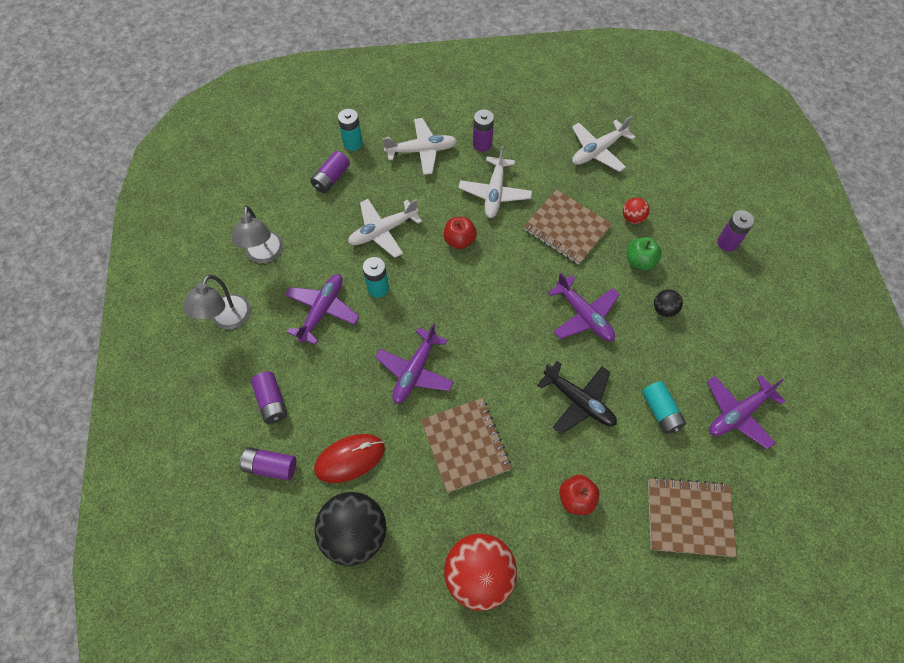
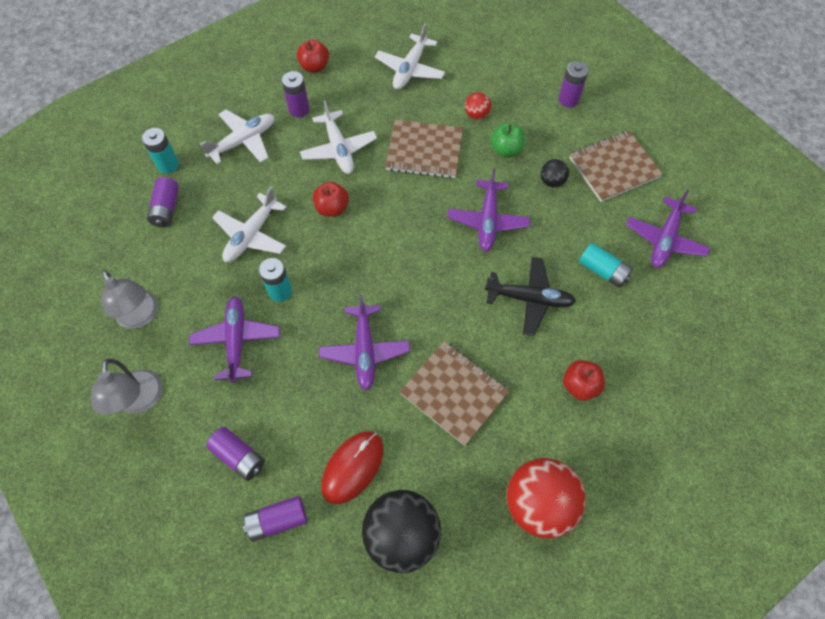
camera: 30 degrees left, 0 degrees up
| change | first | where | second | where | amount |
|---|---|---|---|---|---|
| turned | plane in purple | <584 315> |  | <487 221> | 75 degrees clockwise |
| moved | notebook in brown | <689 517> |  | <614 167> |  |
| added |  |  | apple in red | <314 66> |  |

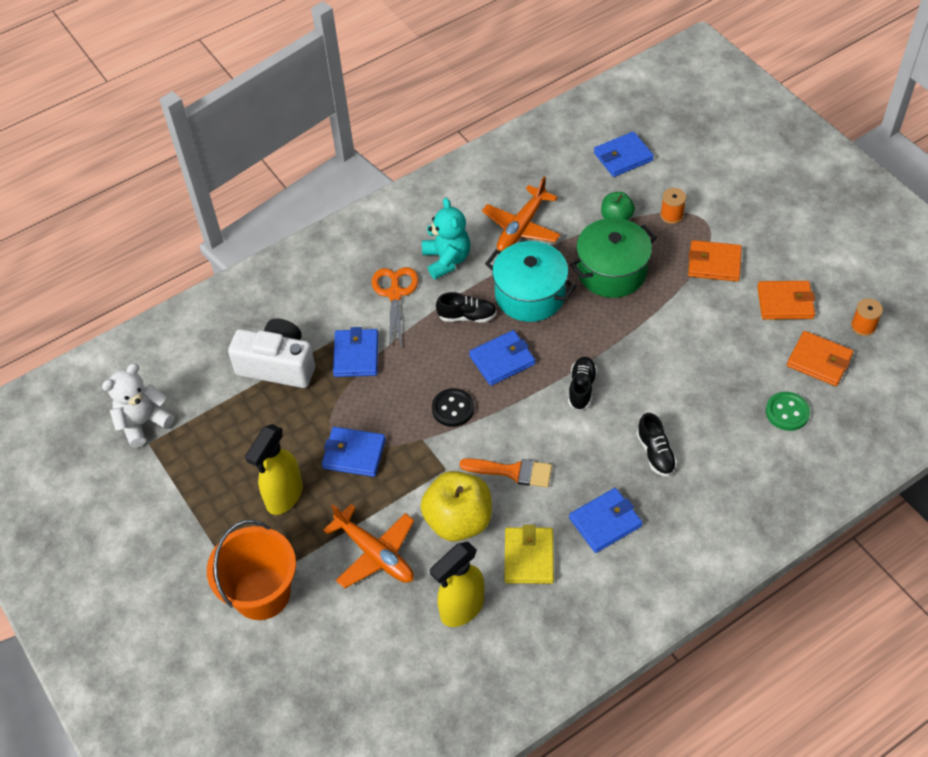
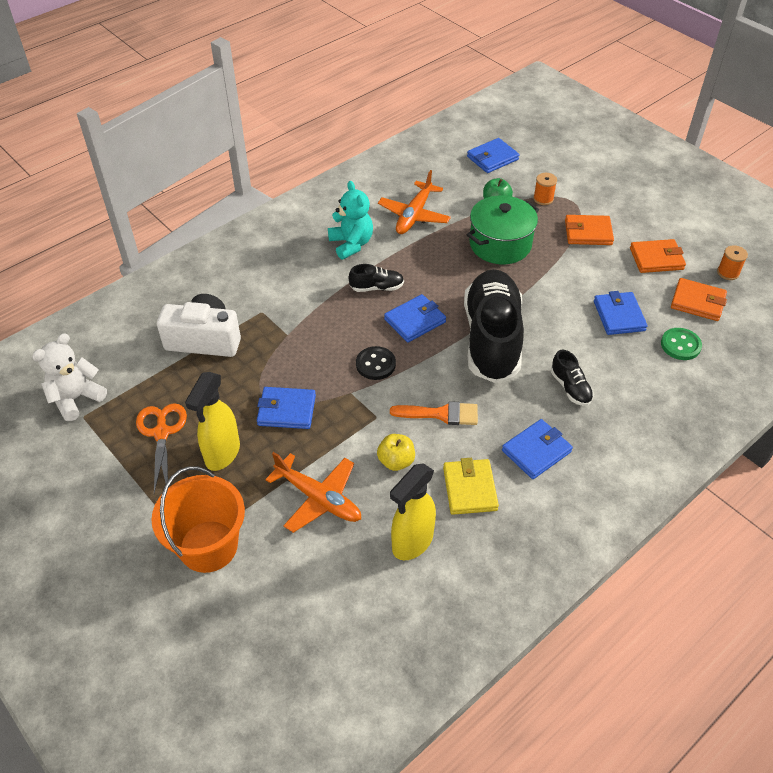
camera: 10 degrees left, 5 degrees down
| change | first | where | second | where | amount |
|---|---|---|---|---|---|
| moved | wallet in blue | <356 355> |  | <619 316> |  |
| moved | scissors in orange | <395 294> |  | <161 433> |  |
| resized | apple in yellow | <458 520> |  | <396 461> | x0.55 |
| removed | pot in turquoise | <530 295> |  |  |  |
| resized | shoe in black | <581 388> |  | <492 339> | x2.43 |

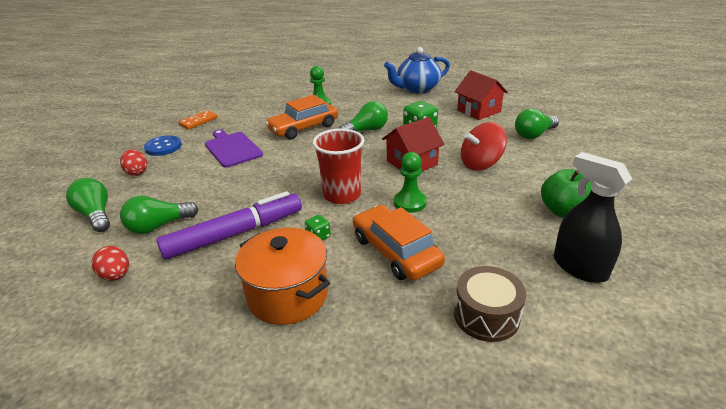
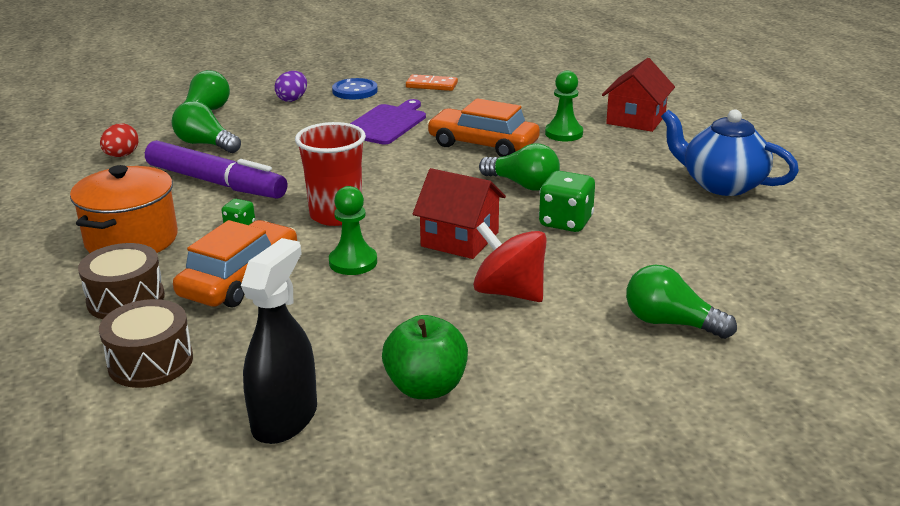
camera: 60 degrees right, 5 degrees down
| change | first | where | second | where | amount |
|---|---|---|---|---|---|
| recoloured | egg in red | <137 172> | egg in purple | <292 99> |  |
| moved | house in red | <478 111> |  | <636 119> |  |
| added |  |  | drum in brown | <126 299> |  |

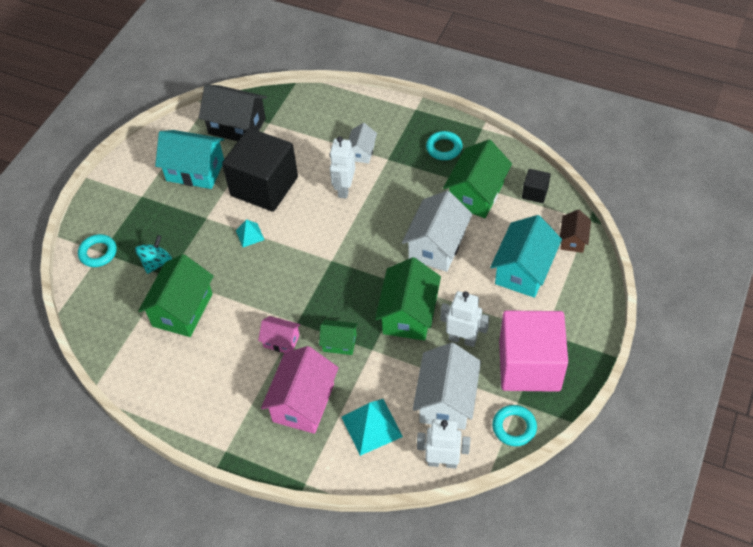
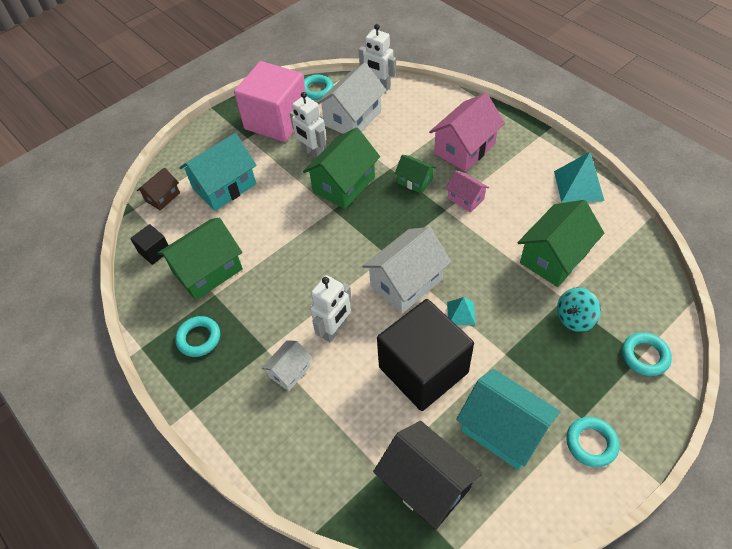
camera: 155 degrees left, 0 degrees up
| change | first | where | second | where | amount |
|---|---|---|---|---|---|
| moved | pyramid in turquoise | <372 426> |  | <578 185> |  |
| moved | house in white | <437 246> |  | <406 283> |  |
| added |  |  | ring in turquoise | <591 443> |  |

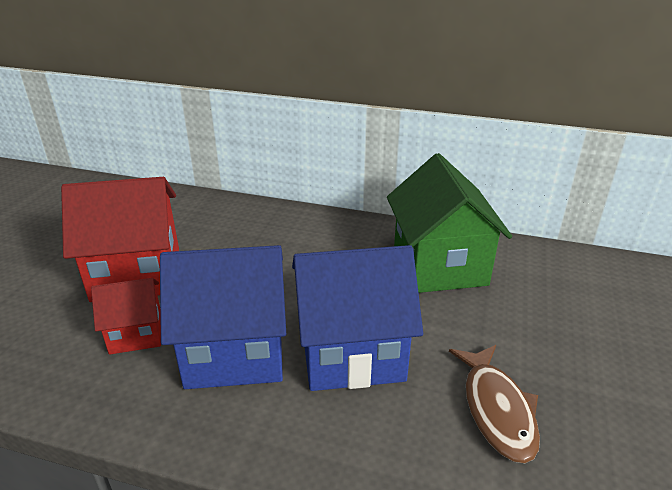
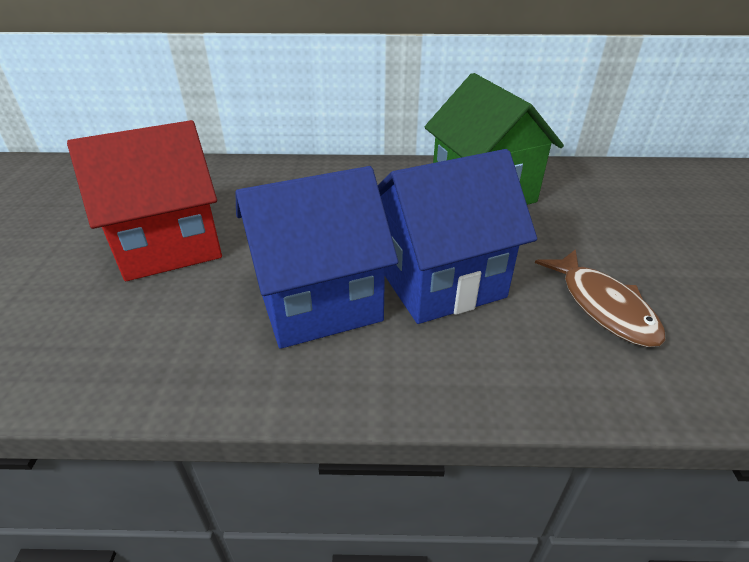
camera: 15 degrees left, 5 degrees up
| change | first | where | second | where | amount |
|---|---|---|---|---|---|
| removed | house in red | <136 334> |  |  |  |

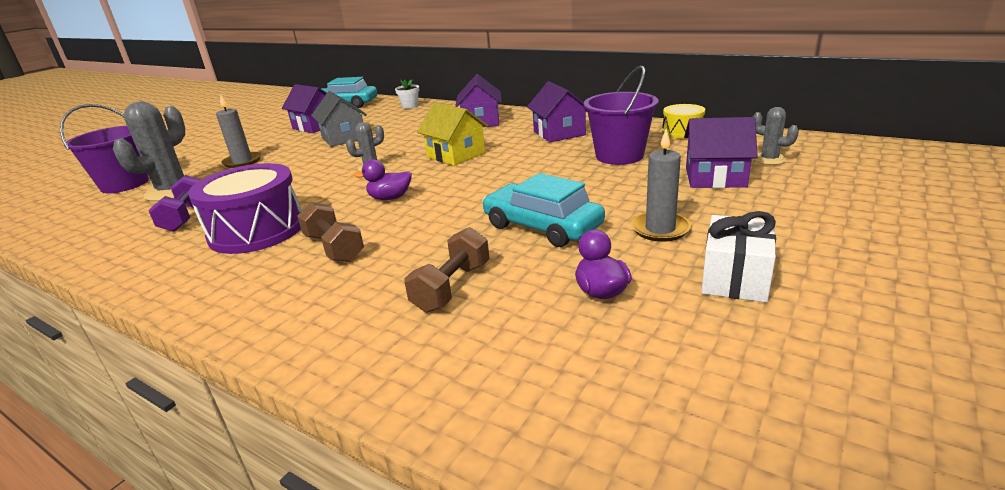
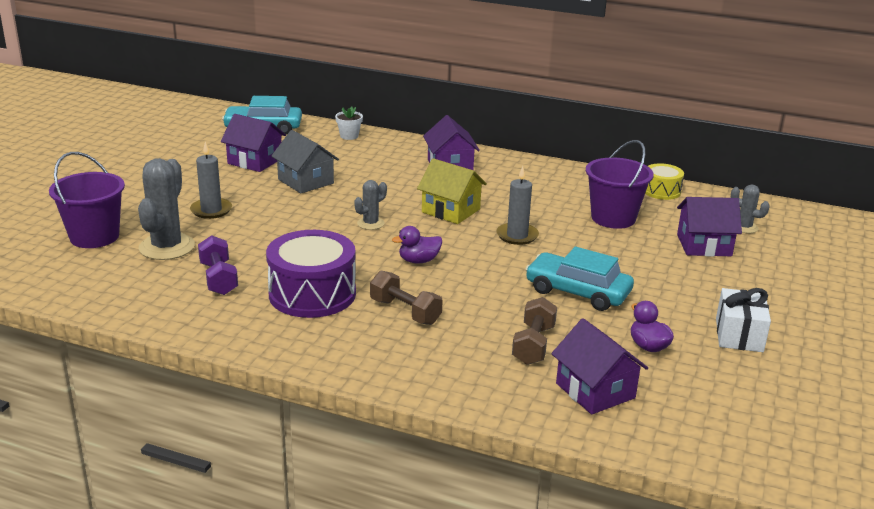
camera: 15 degrees left, 0 degrees up
| change | first | where | second | where | amount |
|---|---|---|---|---|---|
| moved | house in purple | <559 133> |  | <595 391> |  |
| moved | candle in grey | <660 229> |  | <517 236> |  |

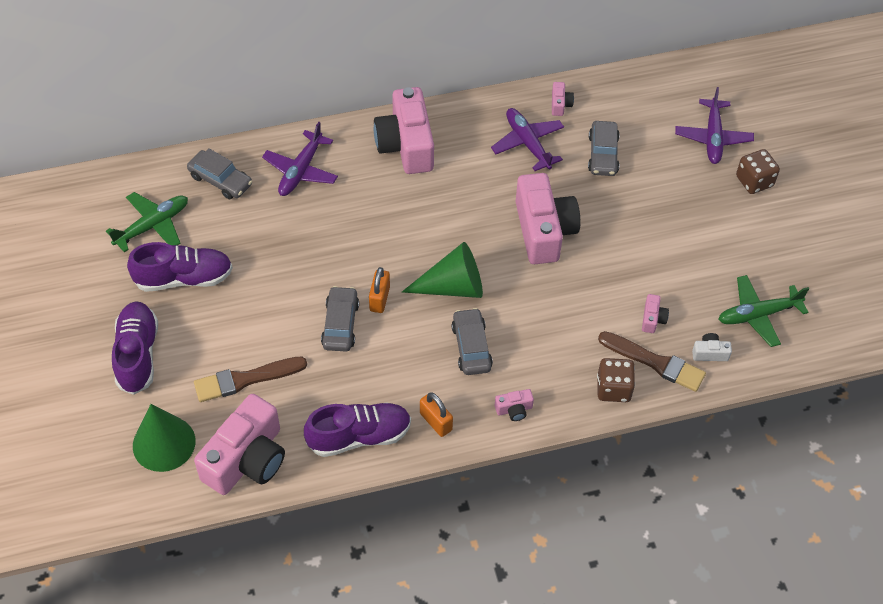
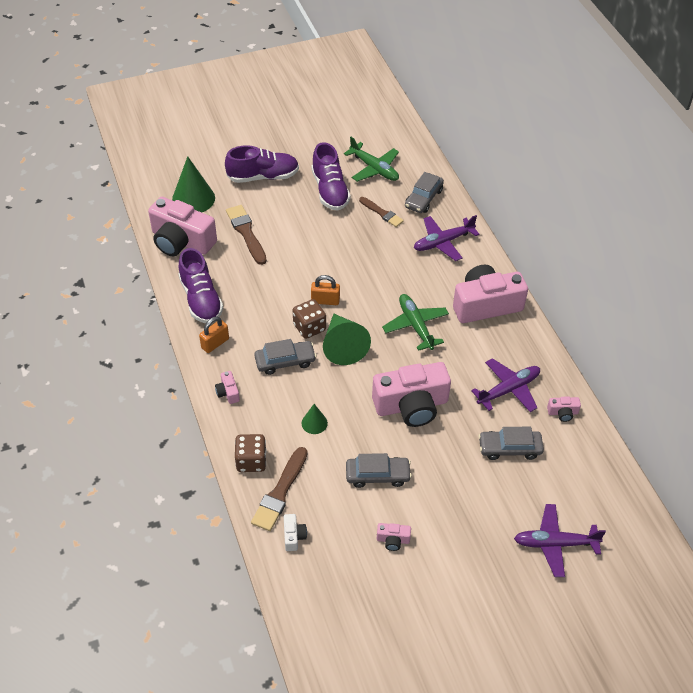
camera: 85 degrees right, 5 degrees down
| change | first | where | second | where | amount |
|---|---|---|---|---|---|
| turned | plane in purple | <301 171> |  | <443 242> | 45 degrees counterclockwise |
| moved | car in grey | <340 324> |  | <377 475> |  |
| moved | camera in pink | <652 319> |  | <393 540> |  |
| moved | plane in green | <758 315> |  | <415 325> |  |
| moved | dice in brown | <754 181> |  | <309 327> |  |
| added |  |  | cone in green | <314 423> |  |
| added |  |  | brush in brown | <382 213> |  |

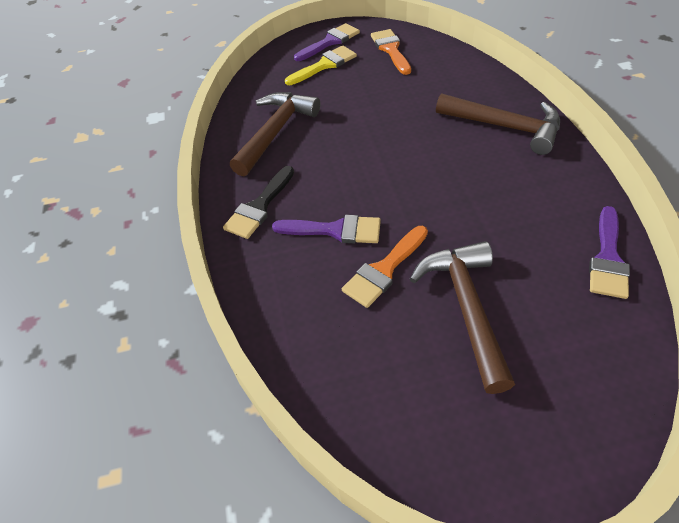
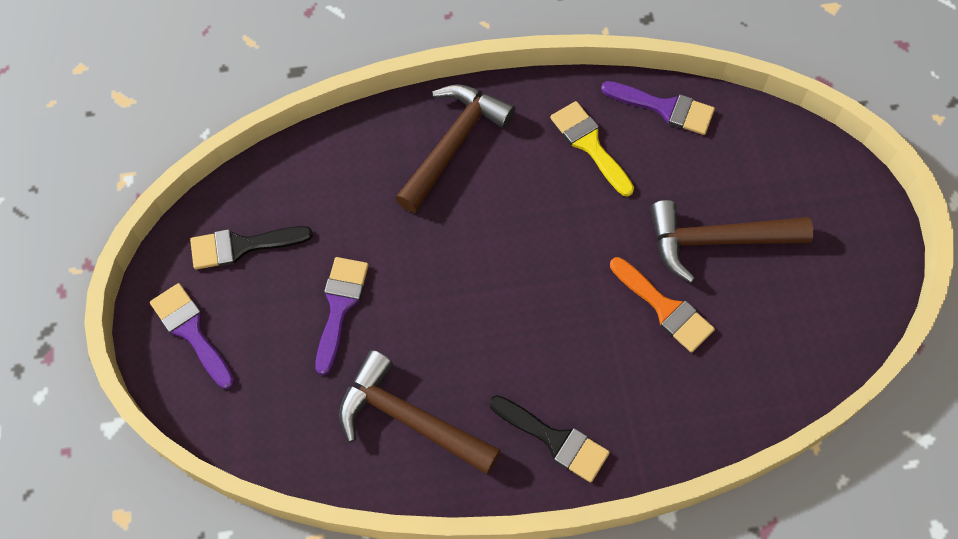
camera: 90 degrees left, 15 degrees up
| change | first | where | second | where | amount |
|---|---|---|---|---|---|
| moved | brush in purple | <335 230> |  | <340 306> |  |
| moved | brush in yellow | <324 65> |  | <589 144> |  |
| recoloured | brush in orange | <391 50> | brush in black | <241 246> |  |

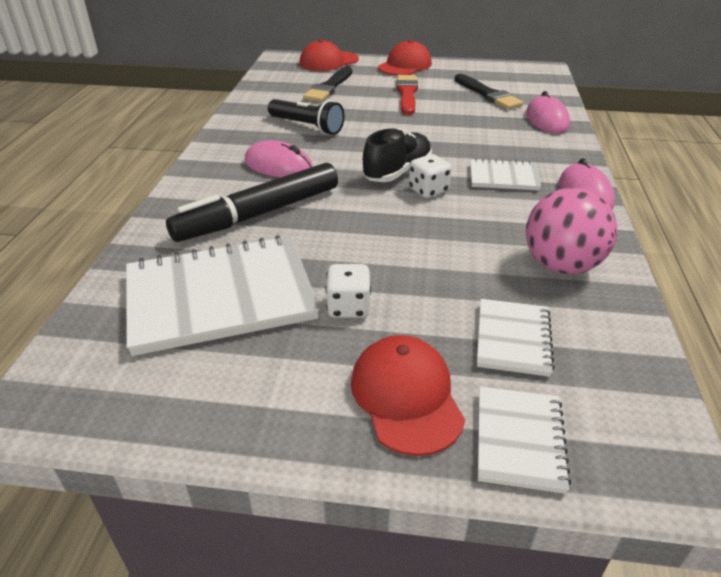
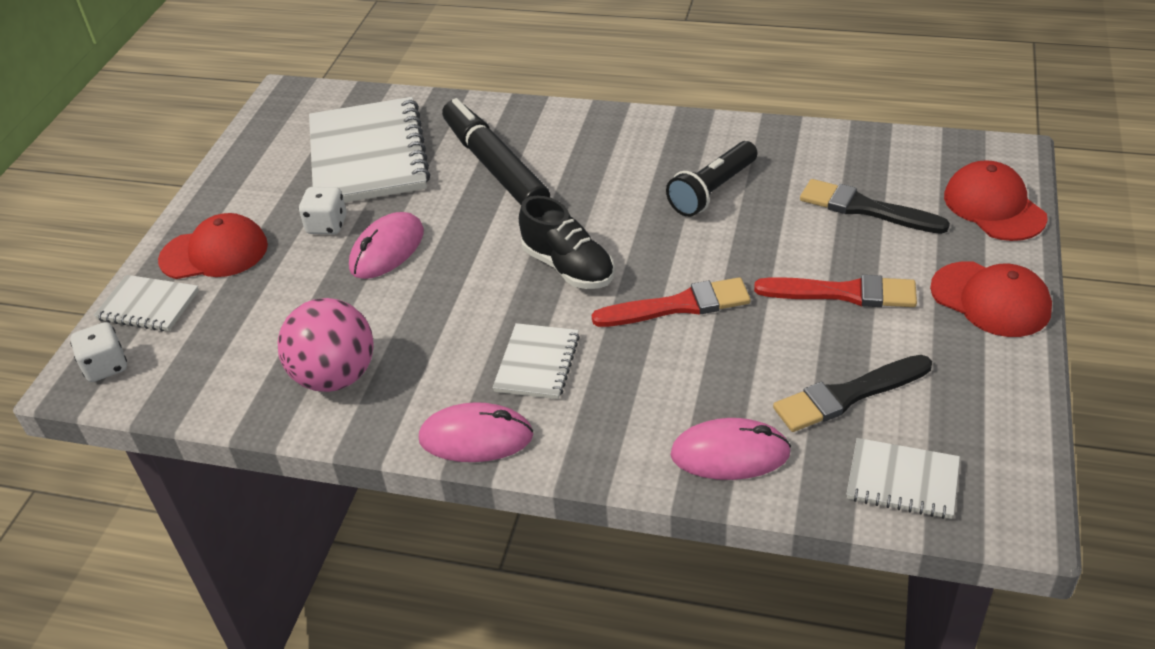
camera: 100 degrees right, 5 degrees up
| change | first | where | second | where | amount |
|---|---|---|---|---|---|
| moved | mouse in pink | <279 166> |  | <387 250> |  |
| moved | dice in white | <428 191> |  | <106 367> |  |
| moved | notebook in white | <512 339> |  | <902 481> |  |
| added |  |  | brush in red | <679 305> |  |

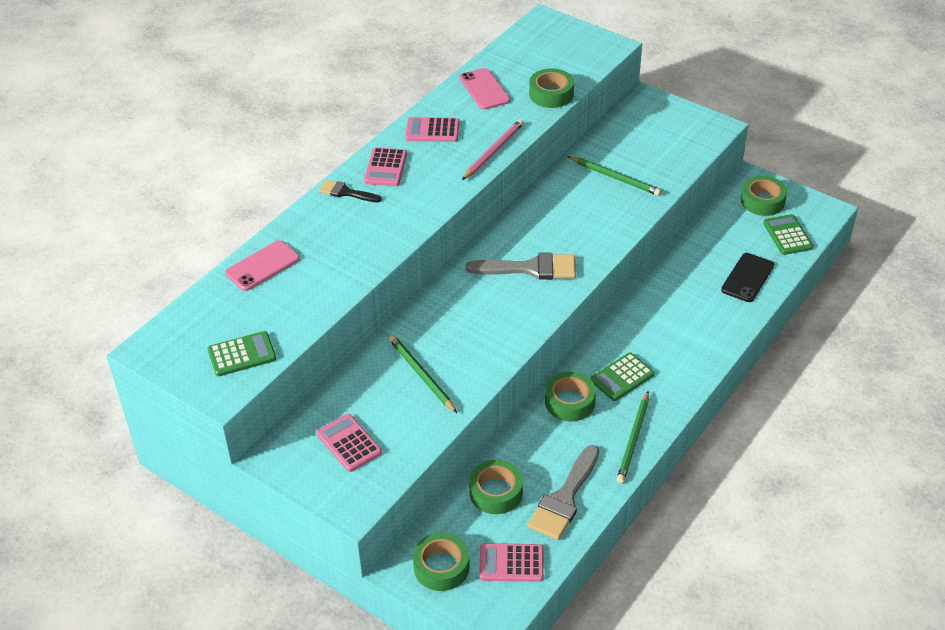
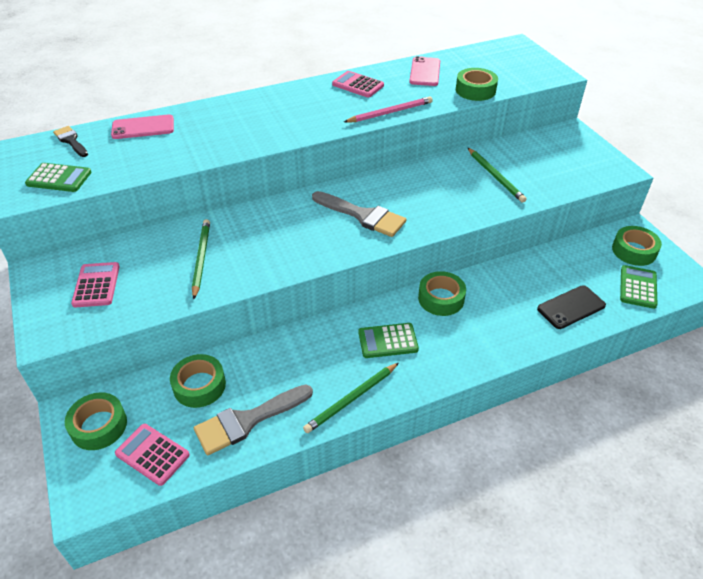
camera: 30 degrees right, 0 degrees up
| change | first | where | second | where | amount |
|---|---|---|---|---|---|
| moved | brush in black | <345 192> |  | <71 141> |  |
| removed | calculator in pink | <385 168> |  |  |  |
| moved | tape in green | <569 402> |  | <441 298> |  |

